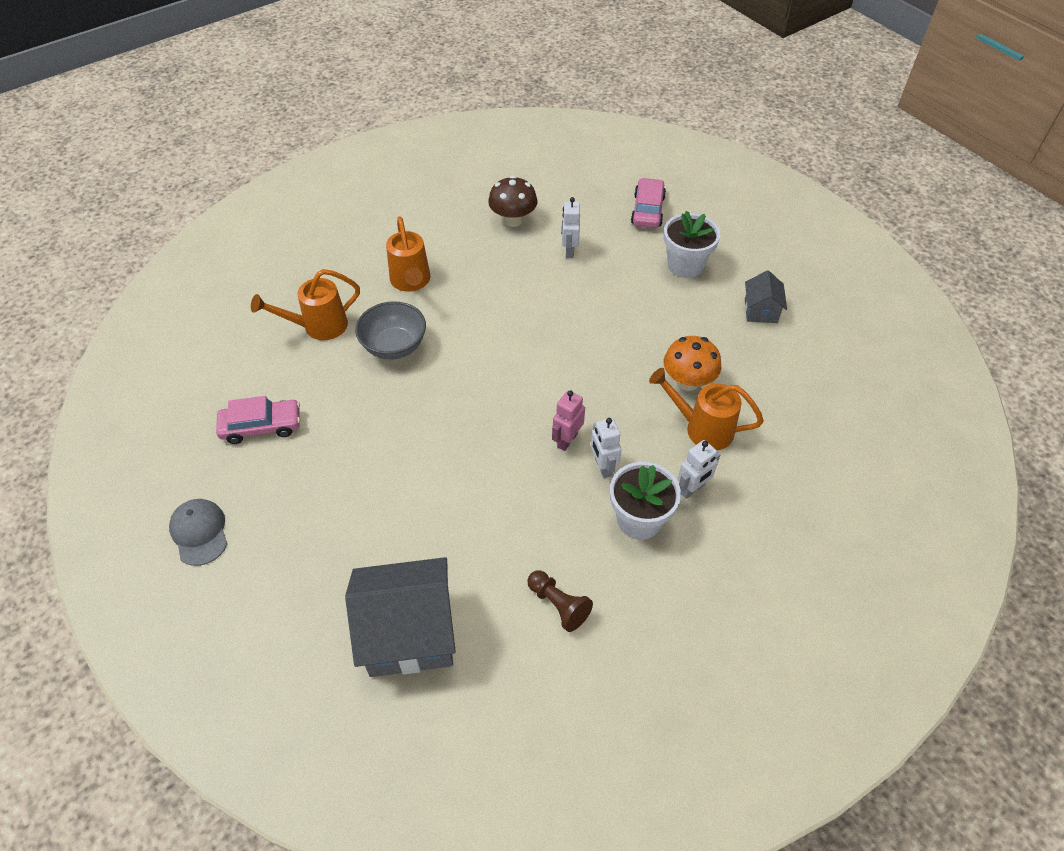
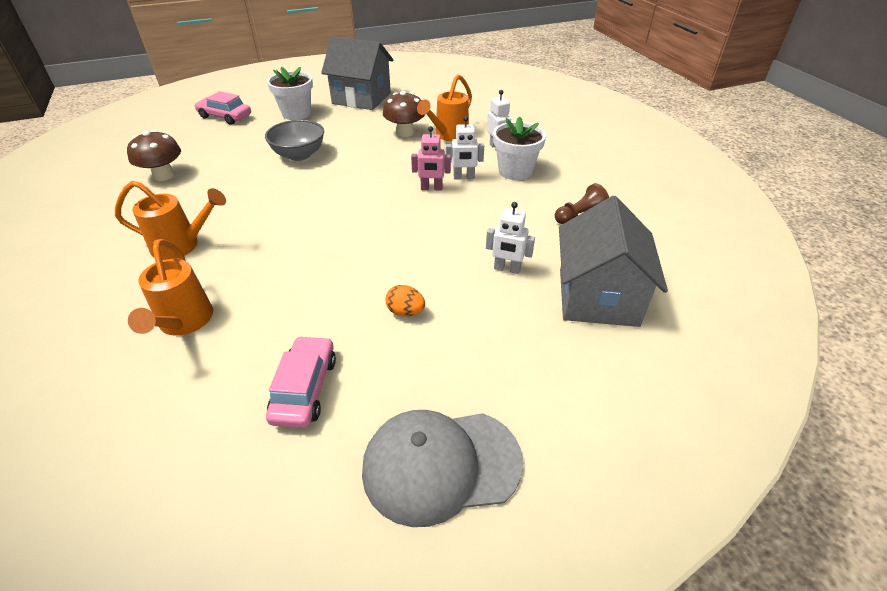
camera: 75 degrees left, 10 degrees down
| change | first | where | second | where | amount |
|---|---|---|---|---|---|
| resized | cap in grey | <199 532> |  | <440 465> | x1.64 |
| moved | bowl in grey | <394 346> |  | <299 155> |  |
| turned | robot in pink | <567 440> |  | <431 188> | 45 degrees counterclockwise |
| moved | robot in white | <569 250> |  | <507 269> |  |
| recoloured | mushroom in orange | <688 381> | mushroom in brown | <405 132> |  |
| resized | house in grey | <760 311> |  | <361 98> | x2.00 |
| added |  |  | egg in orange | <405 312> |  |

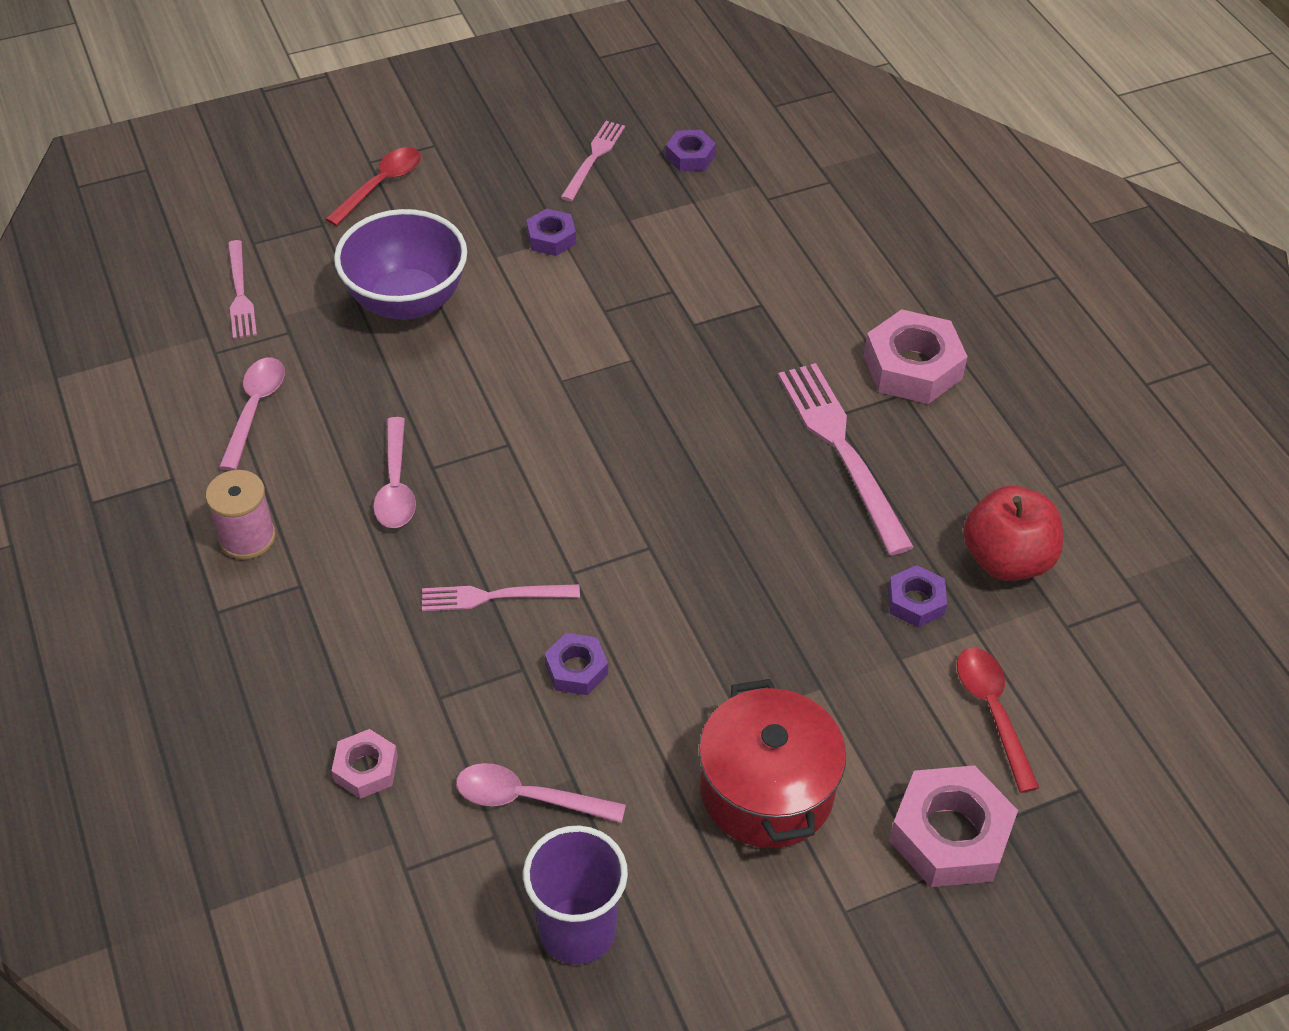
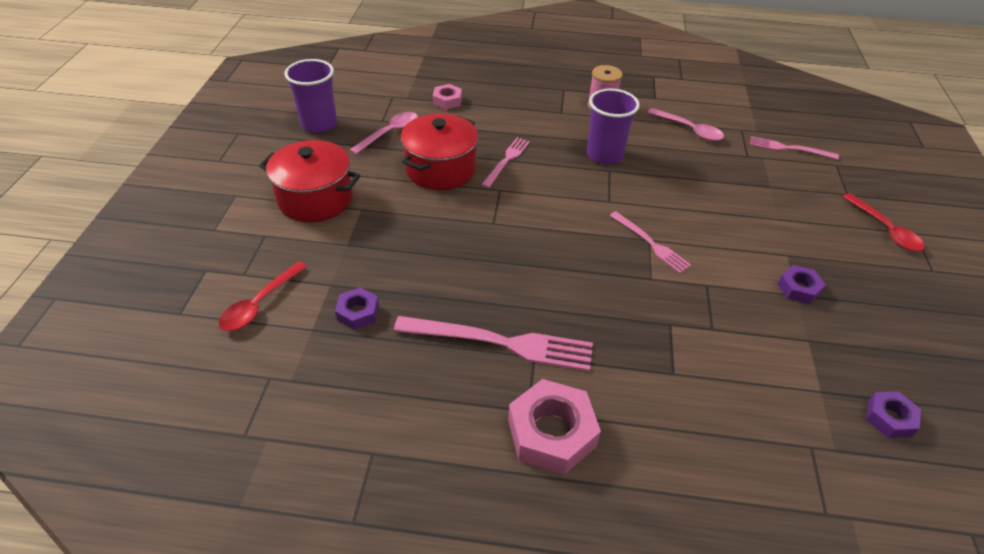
camera: 120 degrees right, 5 degrees down
| change | first | where | second | where | amount |
|---|---|---|---|---|---|
| removed | bowl in purple | <407 301> |  |  |  |
| replaced | spoon in pink | <395 485> | cup in purple | <604 155> |  |
| replaced | nut in purple | <576 669> | pot in red | <440 169> |  |
| moved | fork in pink | <593 158> |  | <650 243> |  |
| removed | nut in pink | <949 835> |  |  |  |
| turned | spoon in red | <992 712> |  | <260 304> | 105 degrees clockwise |
| removed | apple in red | <1006 559> |  |  |  |

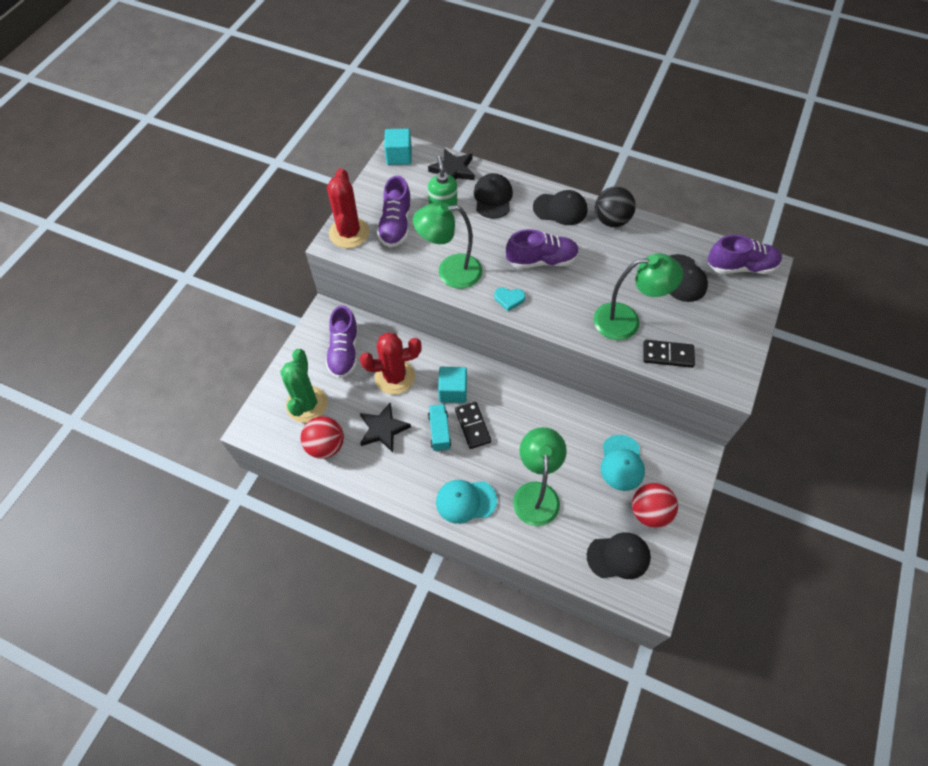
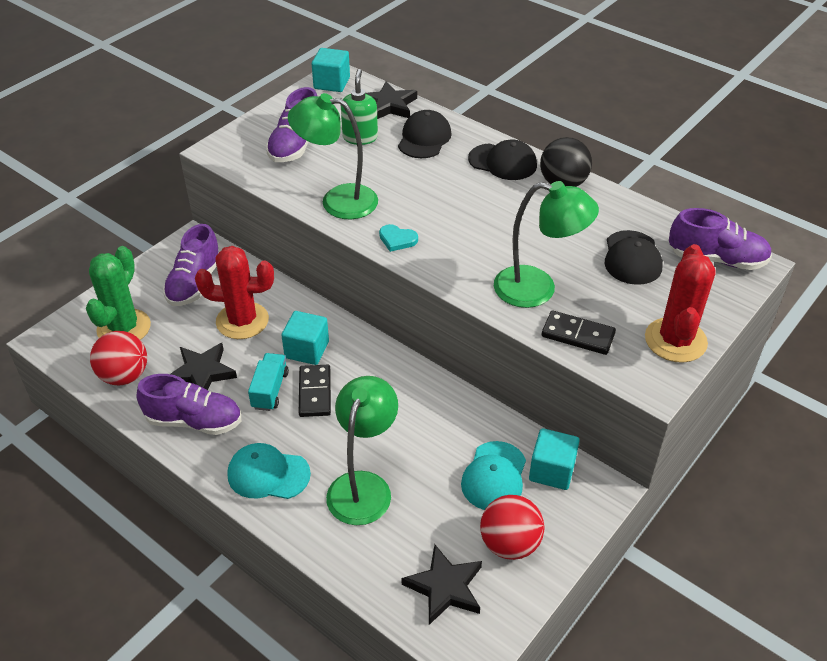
camera: 15 degrees right, 15 degrees down
| change | first | where | second | where | amount |
|---|---|---|---|---|---|
| moved | cactus in red | <349 233> |  | <675 340> |  |
| moved | shoe in purple | <541 260> |  | <194 421> |  |
| replaced | cap in black | <618 556> | star in black | <445 587> |  |
| added |  |  | cube in turquoise | <552 471> |  |

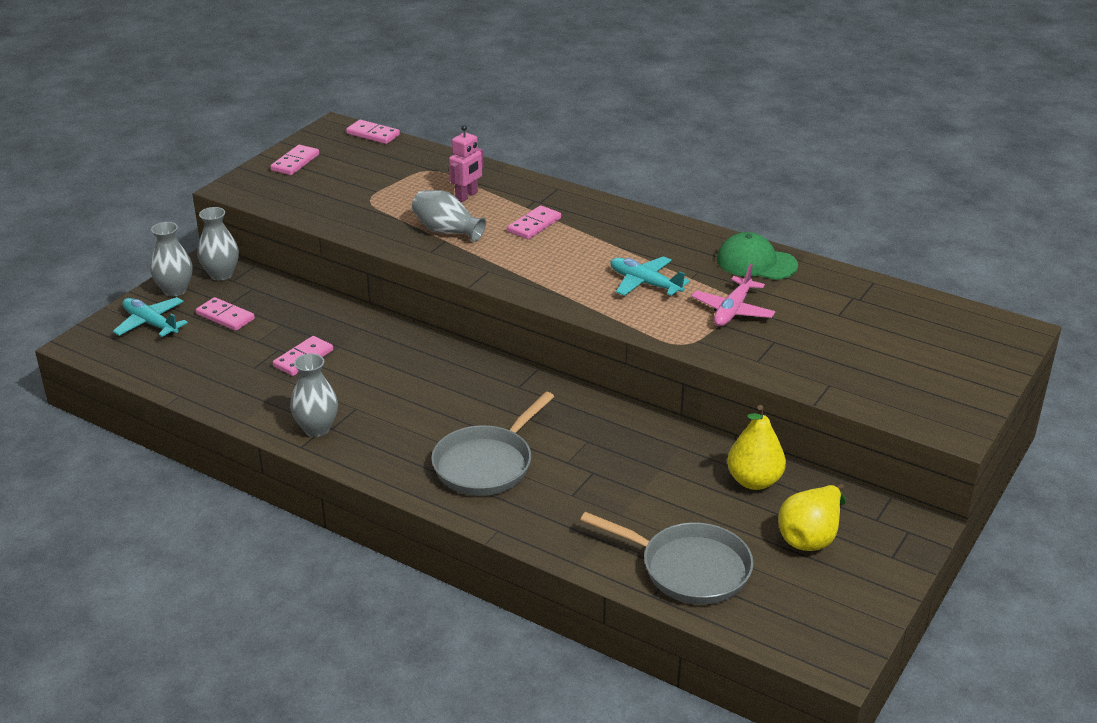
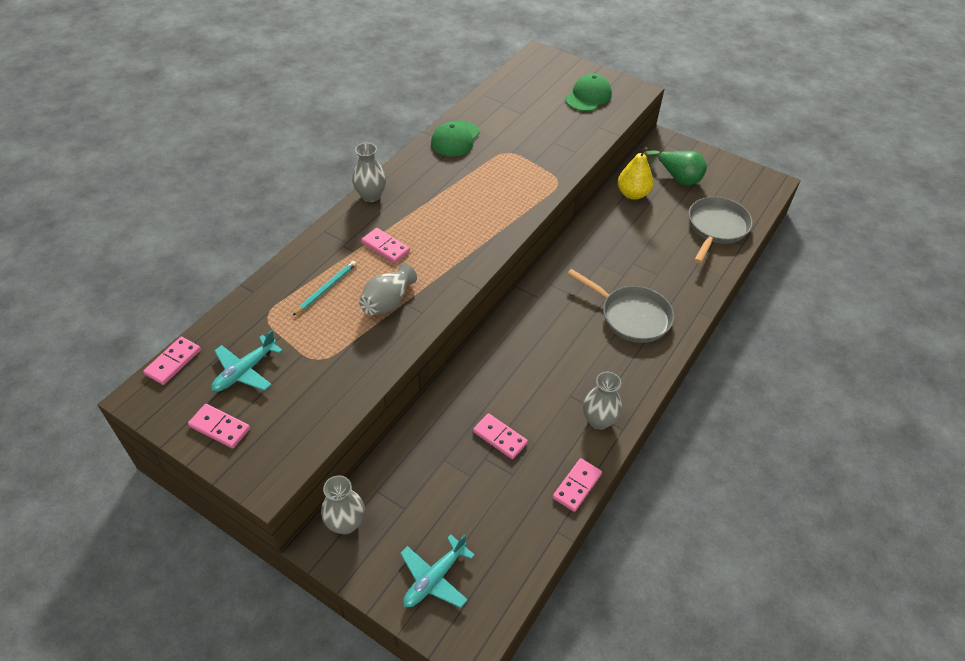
camera: 90 degrees left, 15 degrees up
| change | first | where | second | where | amount |
|---|---|---|---|---|---|
| moved | vase in grey | <175 290> |  | <371 196> |  |
| moved | domino in pink | <225 316> |  | <577 486> |  |
| replaced | robot in pink | <467 196> | pencil in turquoise | <326 289> |  |
| moved | plane in turquoise | <645 283> |  | <245 371> |  |
| removed | plane in pink | <732 310> |  |  |  |
| recoloured | pear in yellow | <810 537> | pear in green | <679 178> |  |
| added |  |  | cap in green | <588 96> |  |

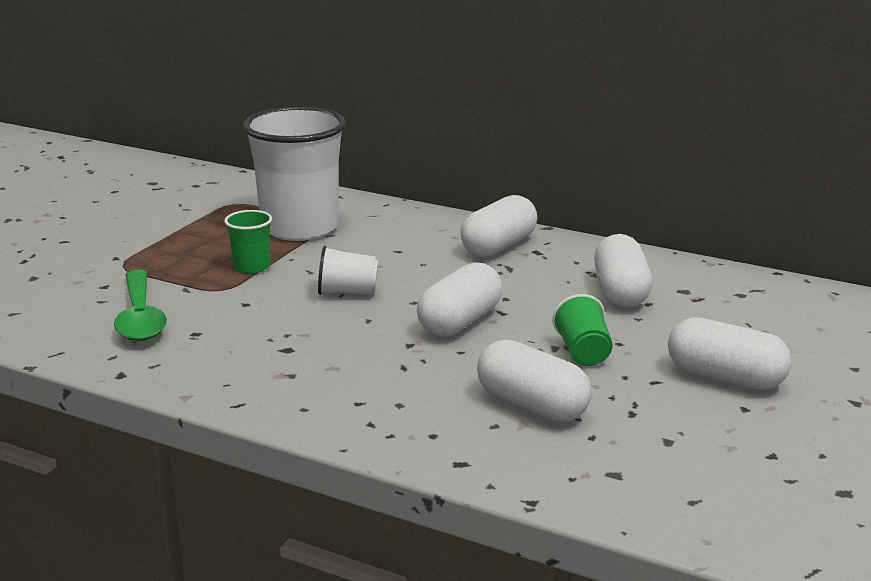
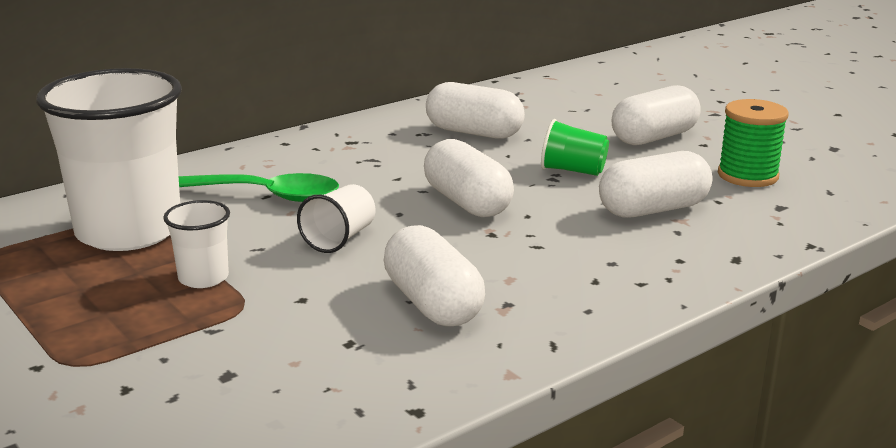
camera: 65 degrees left, 0 degrees up
| change | first | where | second | where | amount |
|---|---|---|---|---|---|
| moved | spoon in green | <140 317> |  | <263 195> |  |
| recoloured | cup in green | <251 267> | cup in white | <203 278> |  |
| moved | capsule in white | <498 246> |  | <432 304> |  |
| added |  |  | spool in green | <747 175> |  |

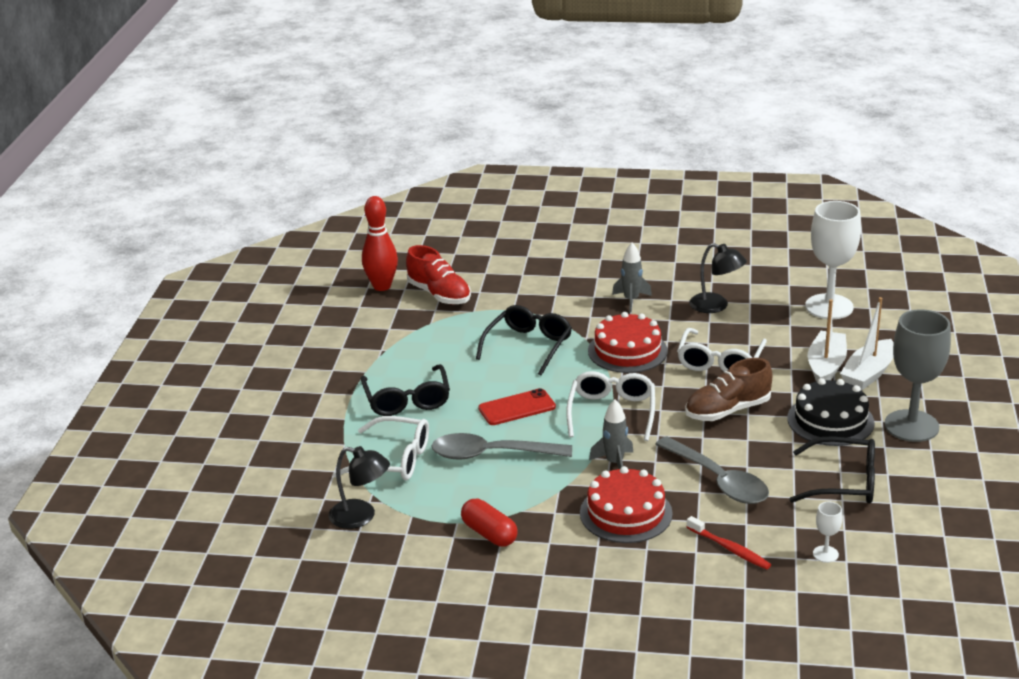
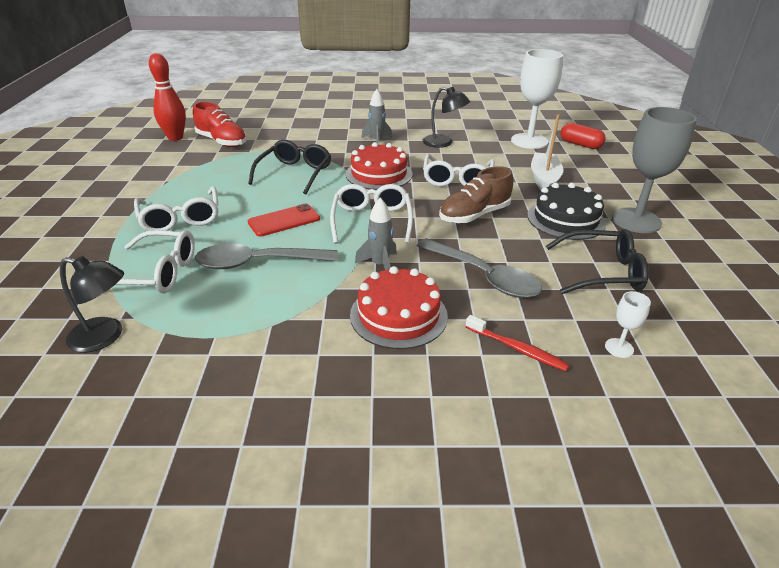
camera: 10 degrees left, 5 degrees up
| change | first | where | second | where | amount |
|---|---|---|---|---|---|
| recoloured | glasses in black | <407 400> | glasses in white | <181 218> |  |
| moved | capsule in red | <489 534> |  | <580 144> |  |
| removed | boat in white | <868 374> |  |  |  |

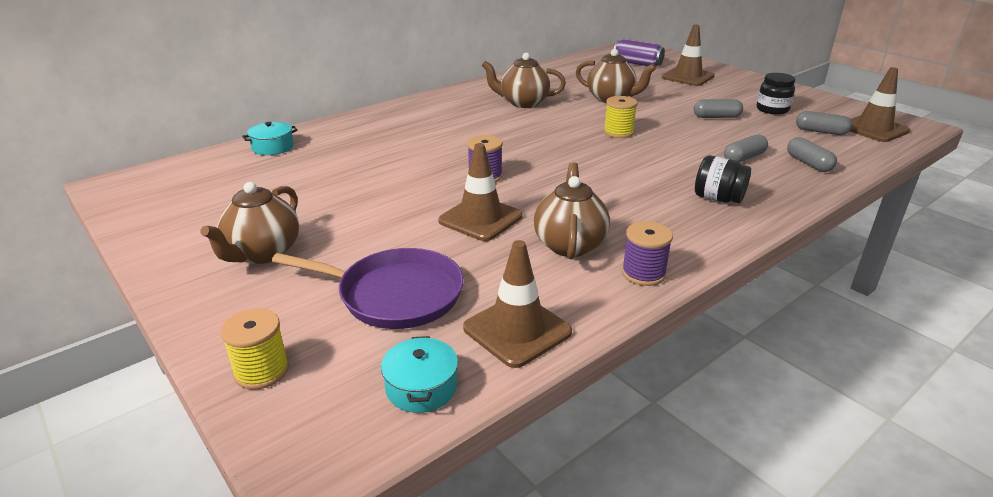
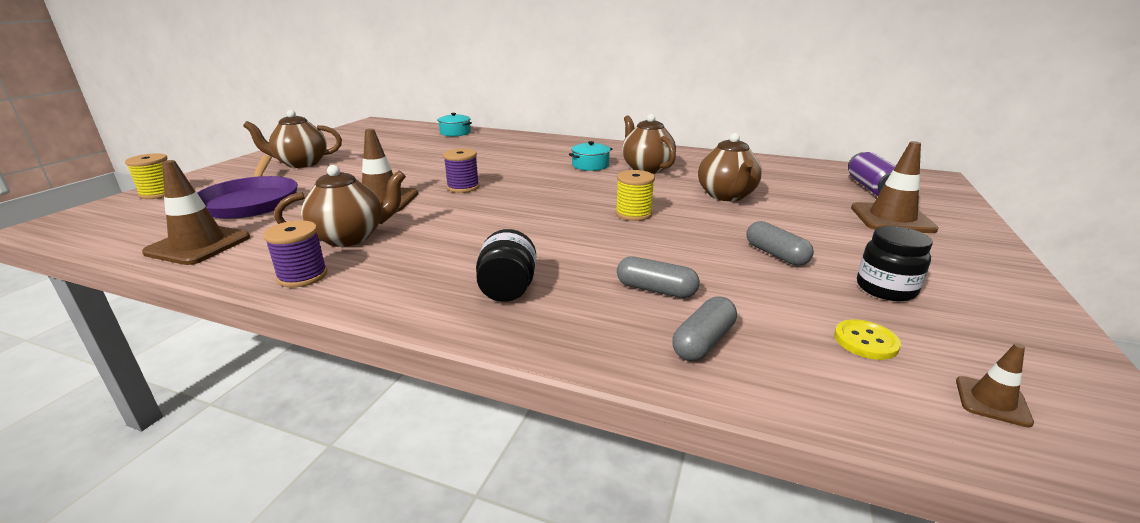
camera: 60 degrees right, 5 degrees down
| change | first | where | second | where | amount |
|---|---|---|---|---|---|
| moved | pot in turquoise | <421 387> |  | <590 165> |  |
| replaced | capsule in grey | <821 131> | button in yellow | <865 341> |  |
| resized | traffic cone in brown | <873 129> |  | <992 401> | x0.50 |

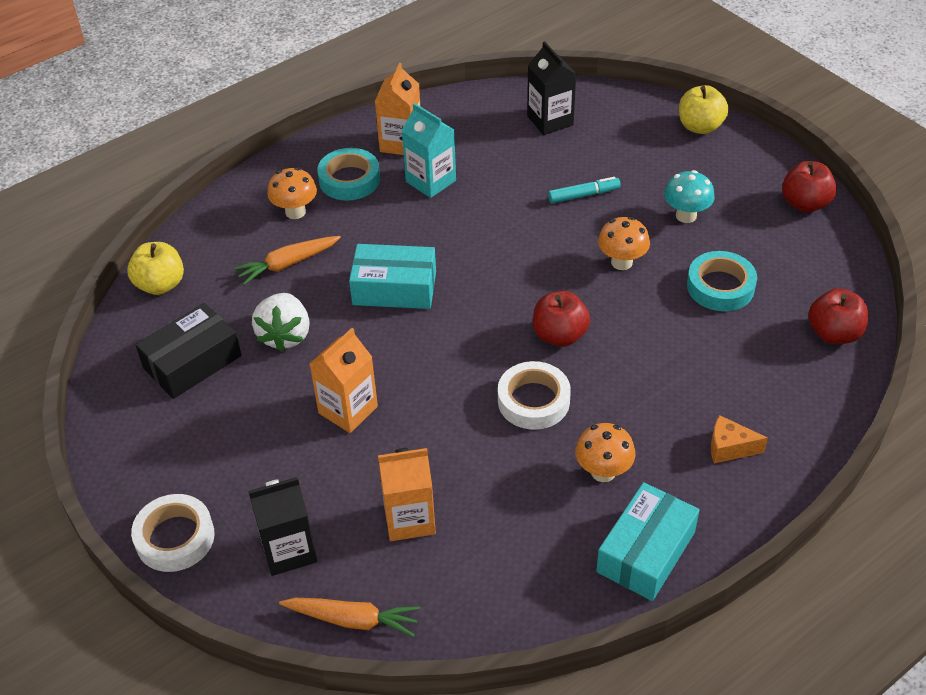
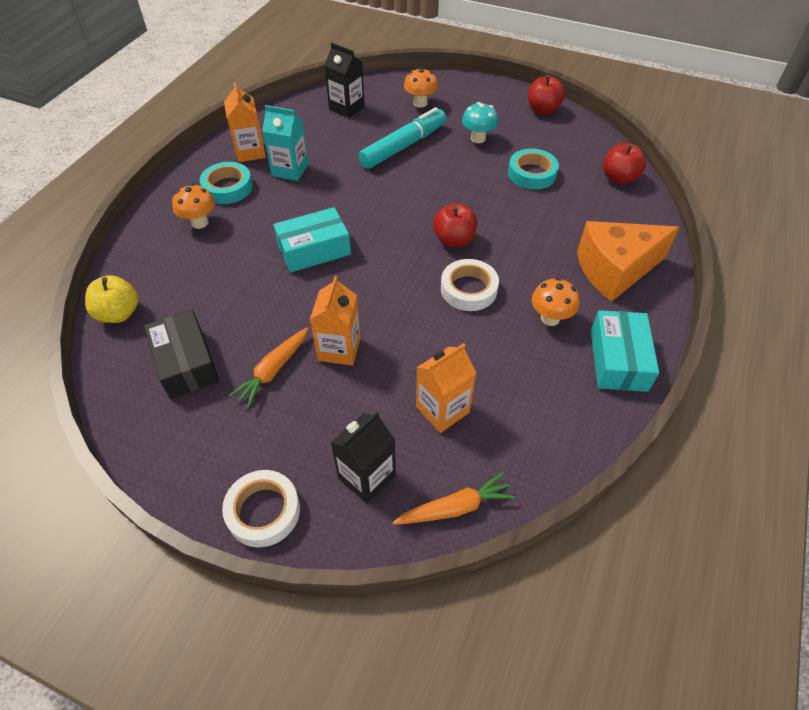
camera: 30 degrees left, 5 degrees up
| change | first | where | second | where | amount |
|---|---|---|---|---|---|
| turned | box in black | <192 362> |  | <186 363> | 45 degrees counterclockwise |
| moved | carrot in orange | <288 264> |  | <273 370> |  |
| removed | strawberry in white | <285 335> |  |  |  |
| resized | marker in turquoise | <583 195> |  | <403 146> | x1.96 |
| moved | mushroom in orange | <621 262> |  | <420 103> |  |
| removed | apple in yellow | <700 126> |  |  |  |
| resized | cheese in orange | <729 448> |  | <615 270> | x2.28 |

